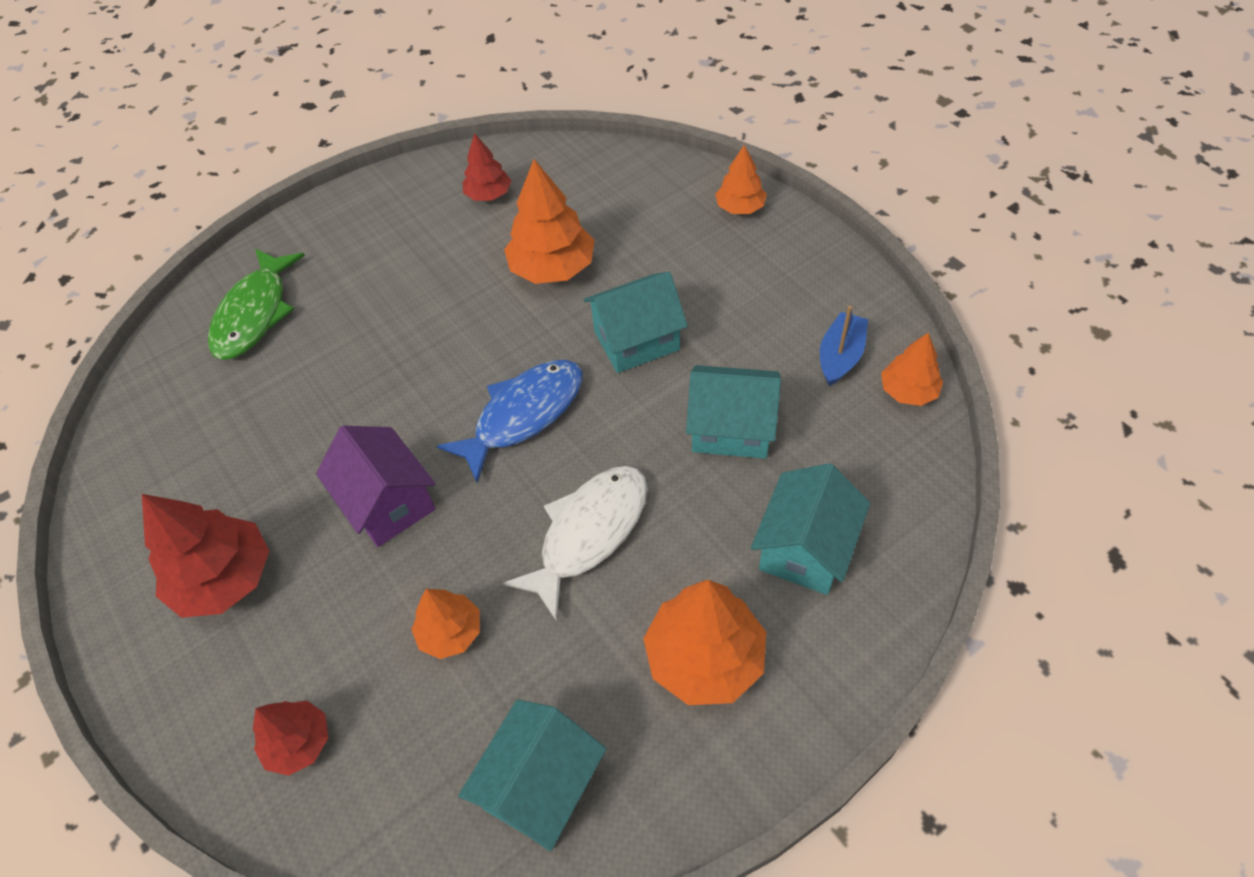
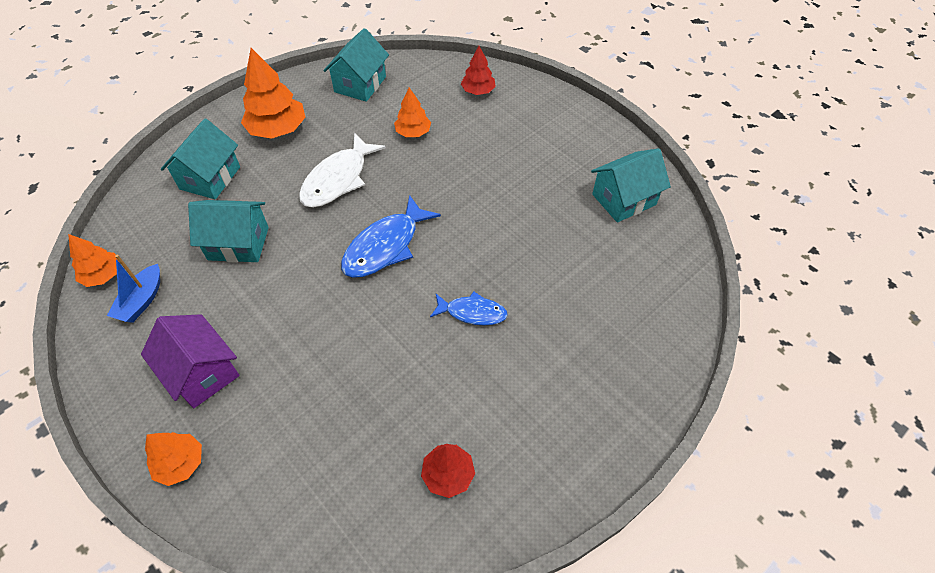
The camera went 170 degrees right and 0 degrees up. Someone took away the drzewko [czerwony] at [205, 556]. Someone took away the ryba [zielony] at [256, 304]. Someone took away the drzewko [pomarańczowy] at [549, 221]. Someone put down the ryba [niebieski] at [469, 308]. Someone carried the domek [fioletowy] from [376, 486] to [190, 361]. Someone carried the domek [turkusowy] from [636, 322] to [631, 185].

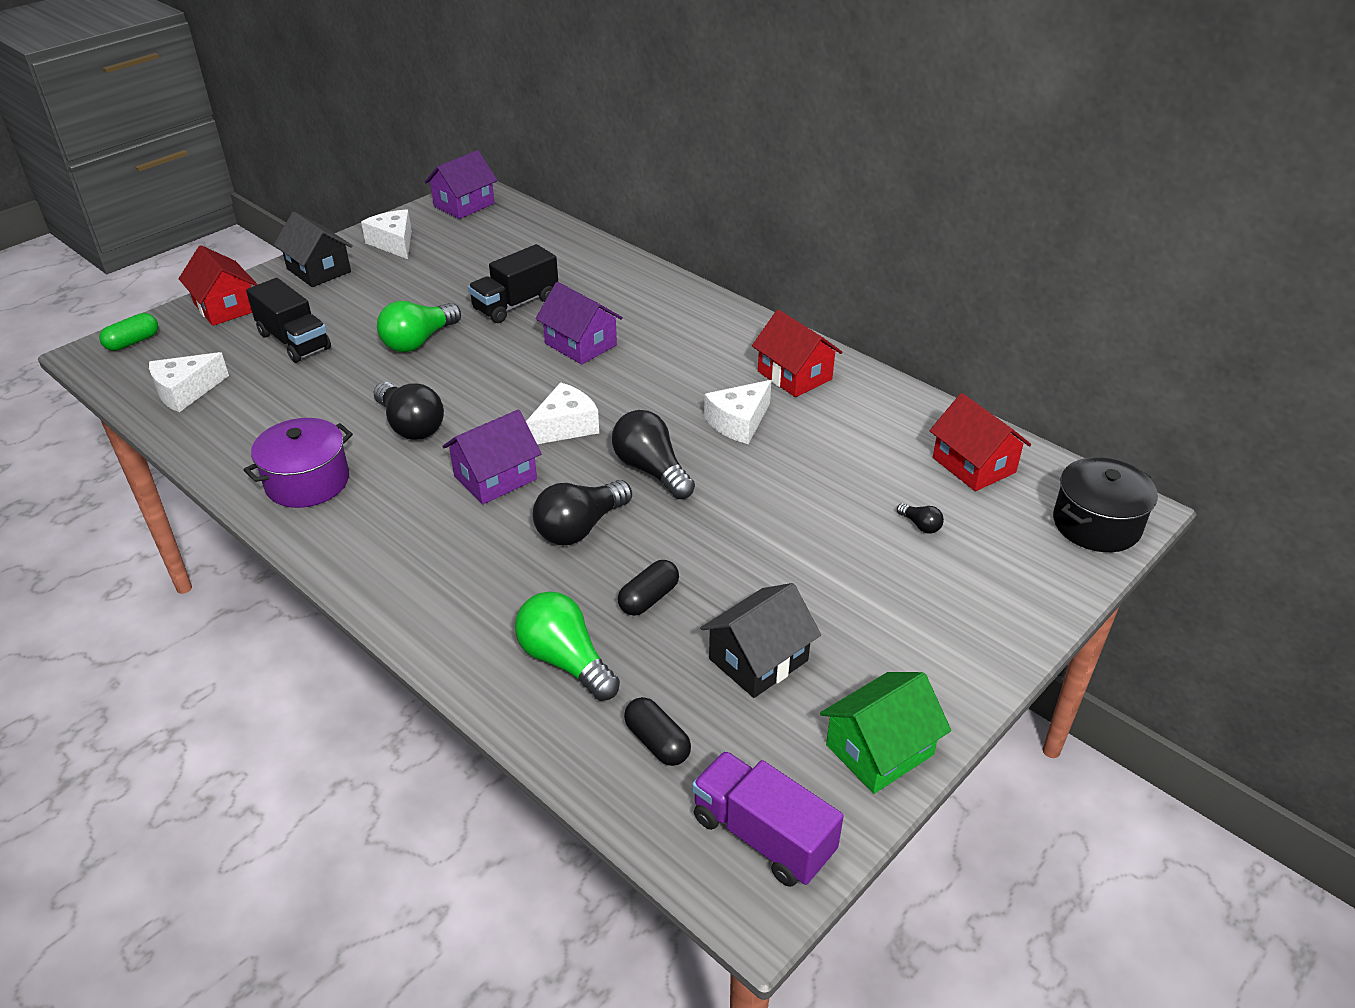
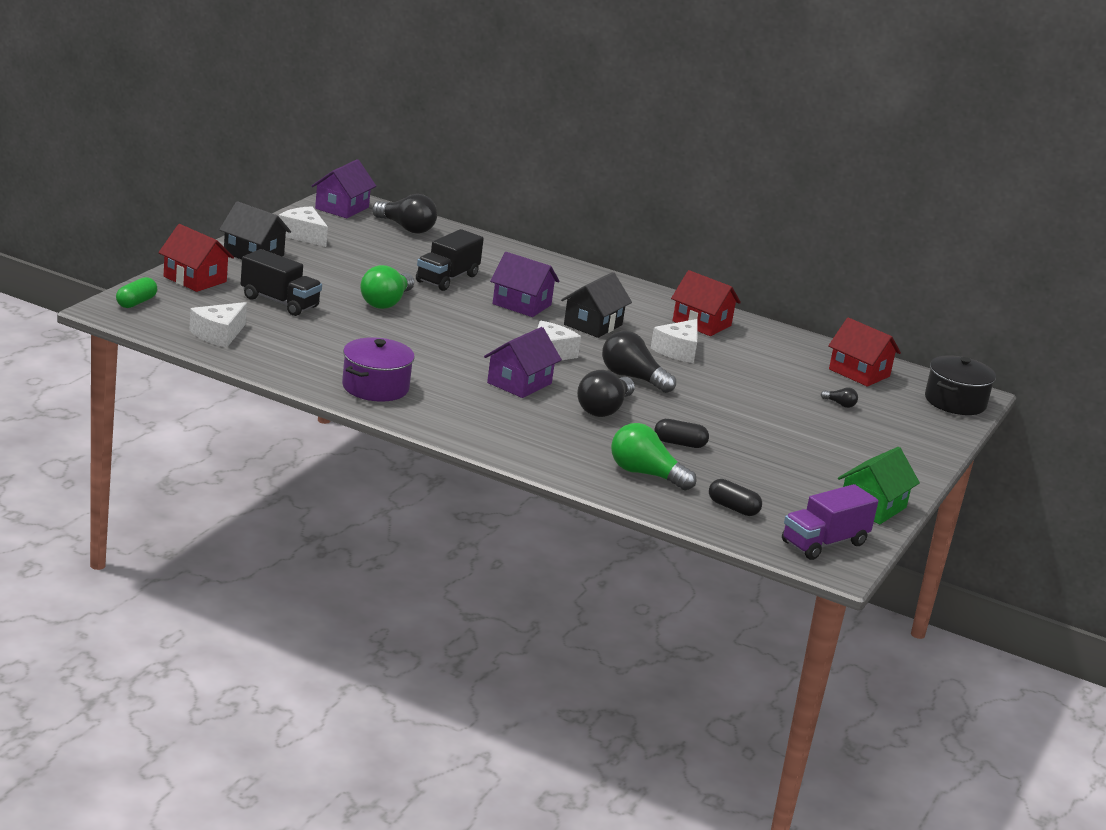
The camera went 20 degrees left and 15 degrees down. Someone carried the żarówka [czarny] from [409, 411] to [404, 214]. Someone carried the domek [czarny] from [761, 640] to [596, 305]. Someone rotated the kapsułka [czarny] at [648, 588] by 75 degrees clockwise. Someone rotated the ciężarówka [fioletowy] at [768, 819] by 60 degrees counterclockwise.

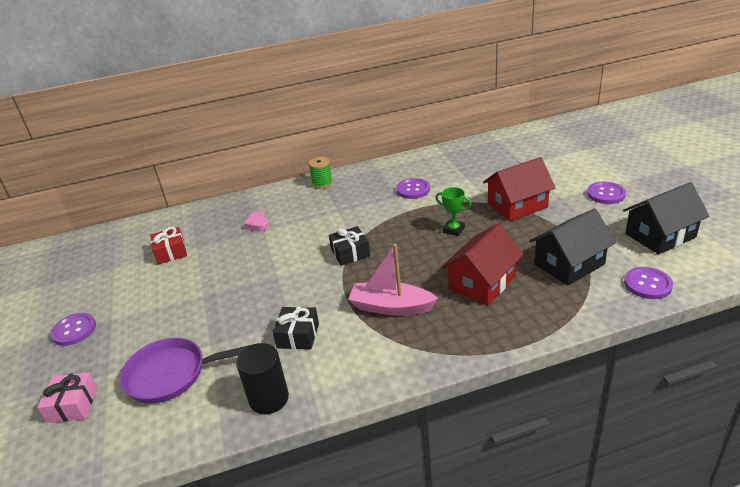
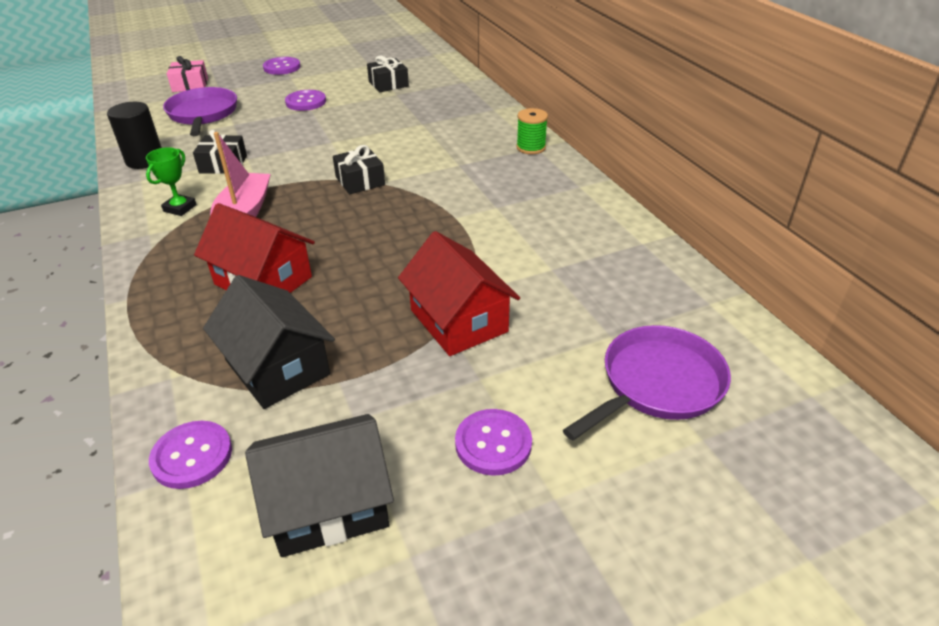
The camera went 80 degrees right and 5 degrees up. Someone took away the serce [różowy] at [257, 221]. Someone put down the patelnia [fioletowy] at [647, 382]. Someone carried the guzik [fioletowy] from [413, 188] to [305, 100]. Someone carried the puchar [zielony] from [453, 211] to [171, 181]. Someone repainted the prezent [czerwony] at [168, 246], which became the prezent [czarny] at [388, 73]. Someone rotated the domek [czarny] at [666, 218] by 75 degrees counterclockwise.

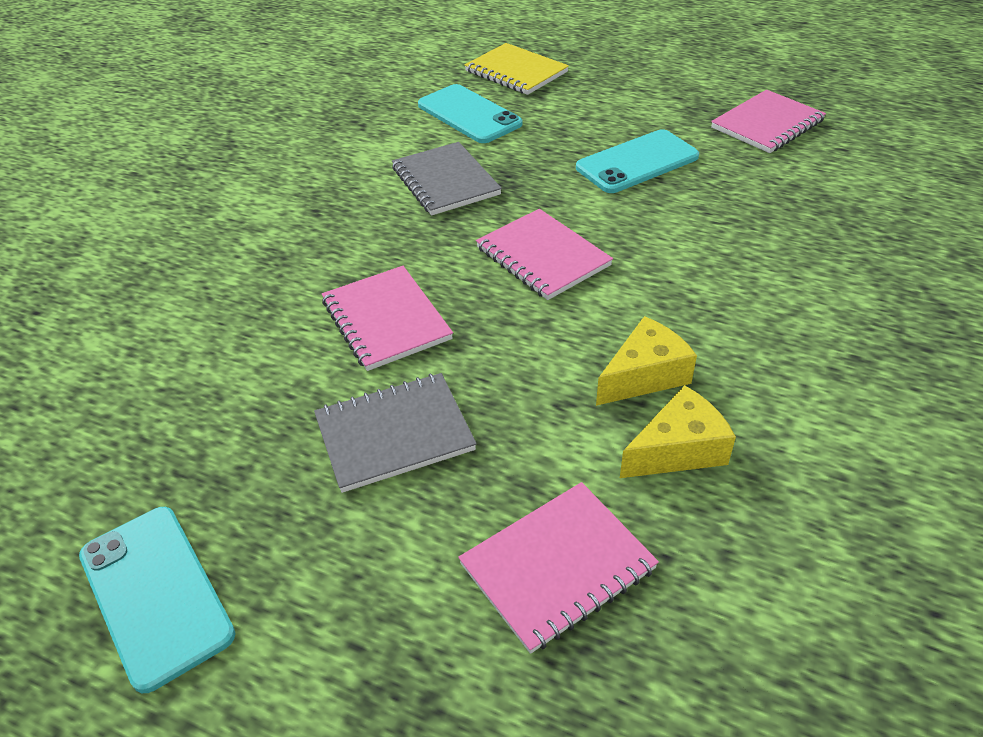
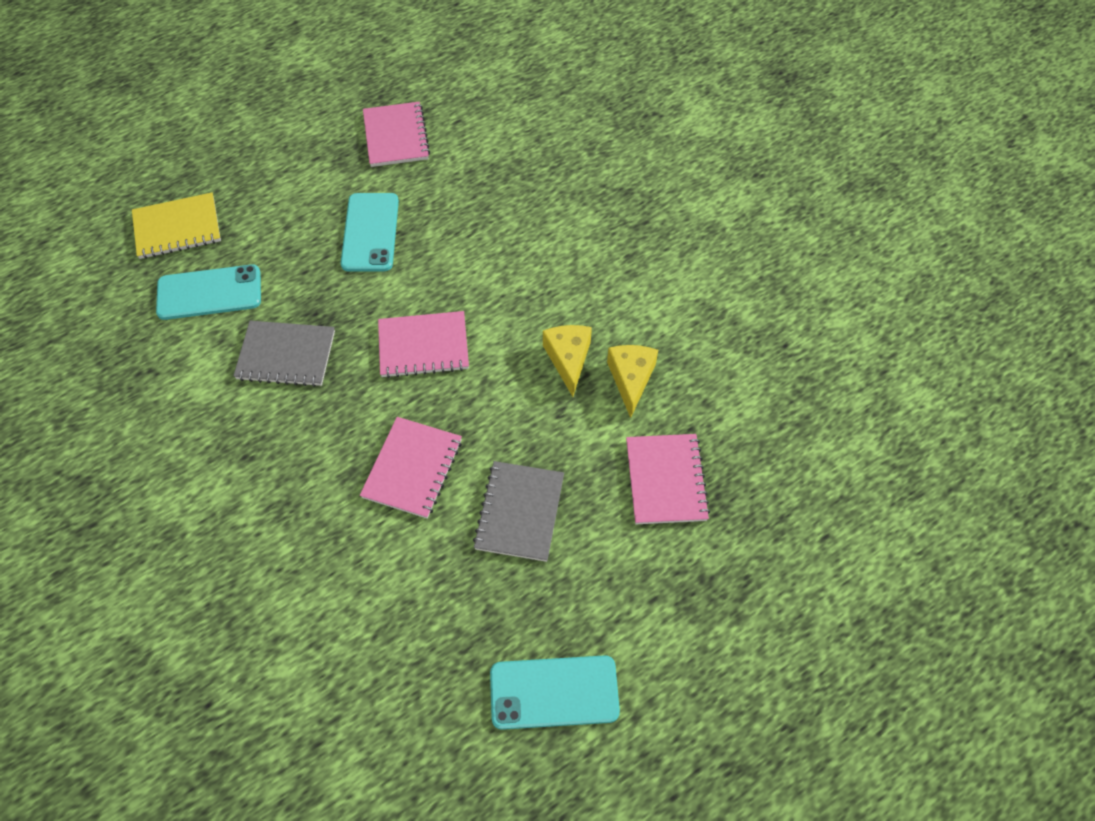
The camera went 60 degrees left and 15 degrees up. Someone rotated the zeszyt [różowy] at [387, 318] by 75 degrees counterclockwise.

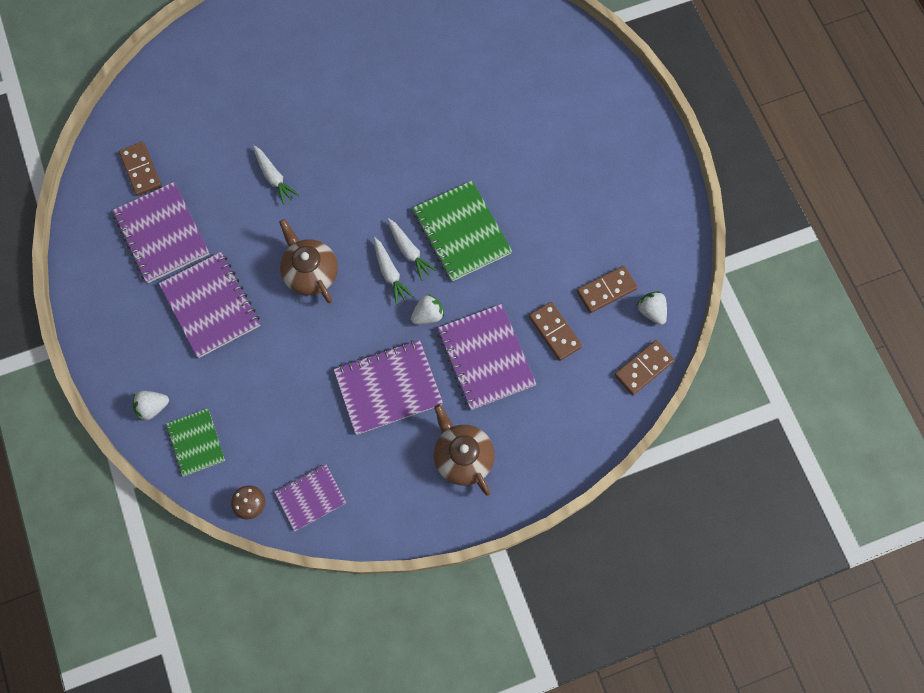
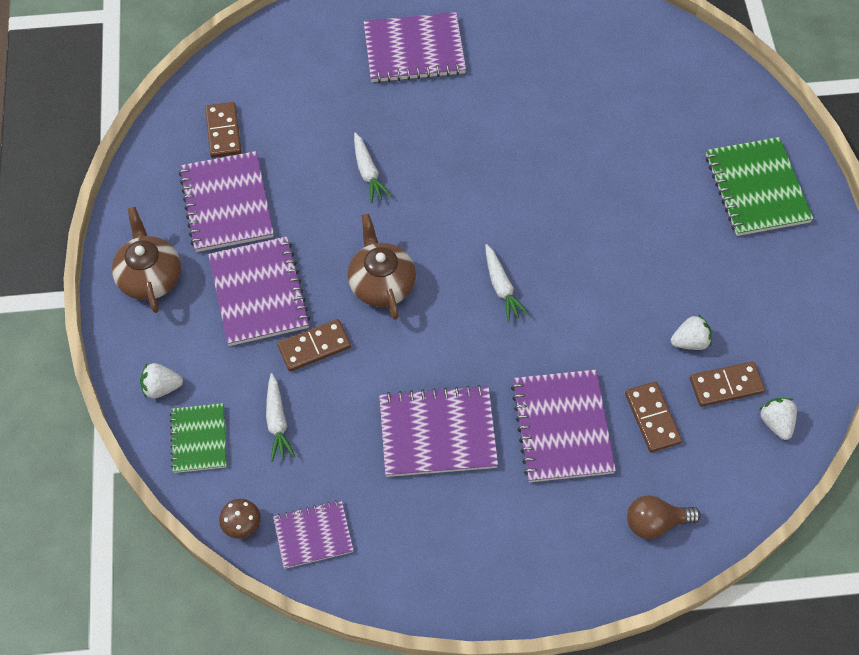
The camera went 15 degrees right and 10 degrees down. Someone put down the zeszyt [fioletowy] at [415, 47]. Someone put down the żarówka [brązowy] at [664, 517]. Someone carried the marchewka [biały] from [394, 271] to [280, 417]. Someone carried the truskawka [biały] from [427, 309] to [691, 332]. Someone carried the zeszyt [zielony] from [462, 231] to [759, 186]. Someone carried the imbryk [brązowy] from [464, 450] to [146, 260]. Someone carried the kostka domina [brązowy] from [645, 367] to [314, 345].

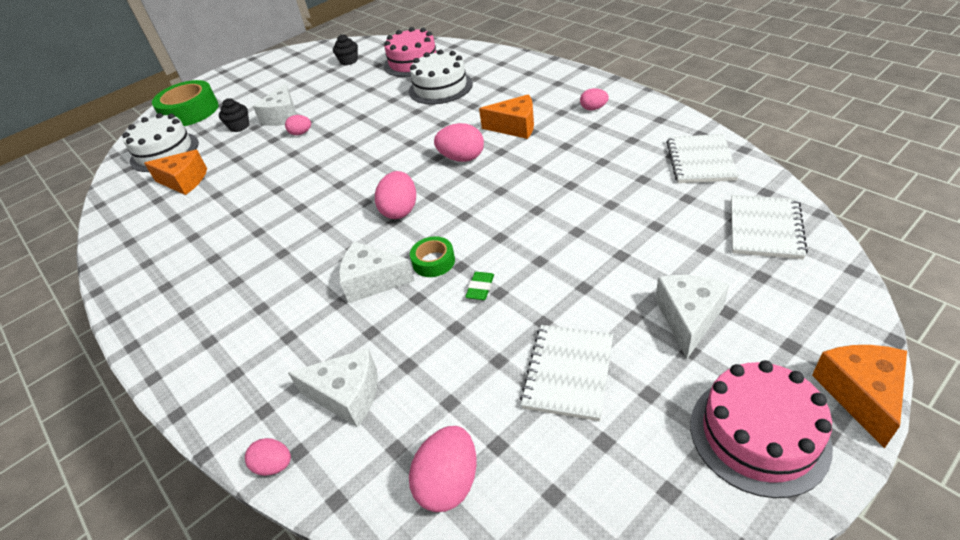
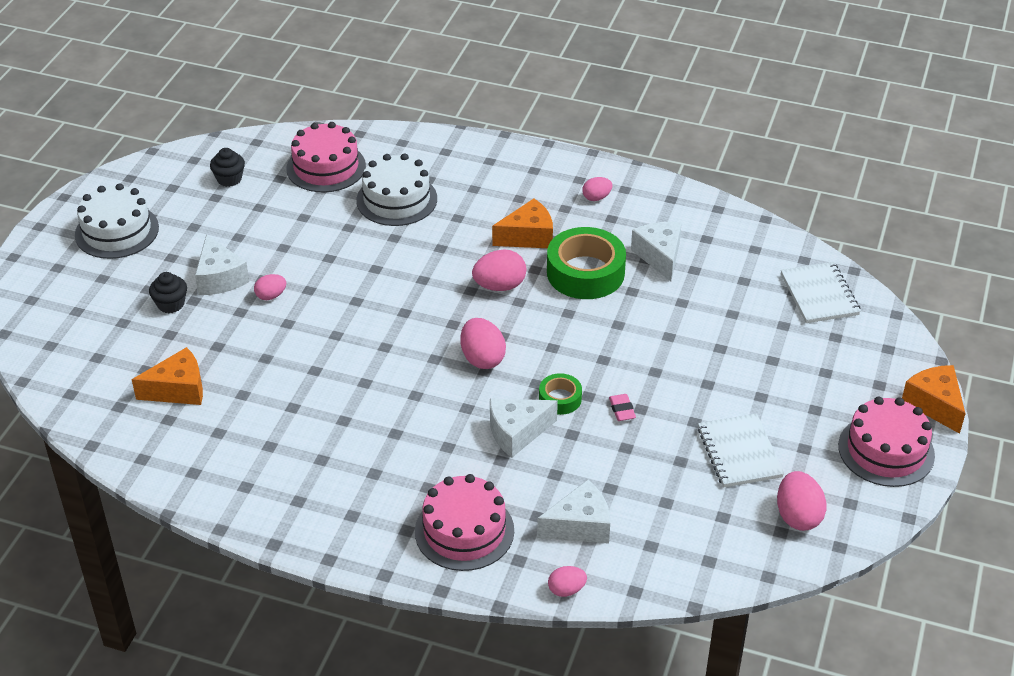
The camera went 35 degrees left and 0 degrees up. Someone took away the zeszyt [biały] at [702, 158]. Someone put down the tort [różowy] at [464, 522]. Someone carried the tort [biały] from [160, 142] to [117, 221]. Someone carried the taśma klejąca [zielony] from [185, 103] to [586, 263]. Someone carried the jajko [różowy] from [442, 469] to [802, 501]. Someone carried the ser [biały] from [692, 317] to [656, 251]. Someone repainted the gumka do mazania [zielony] at [479, 286], which became the gumka do mazania [różowy] at [622, 407].

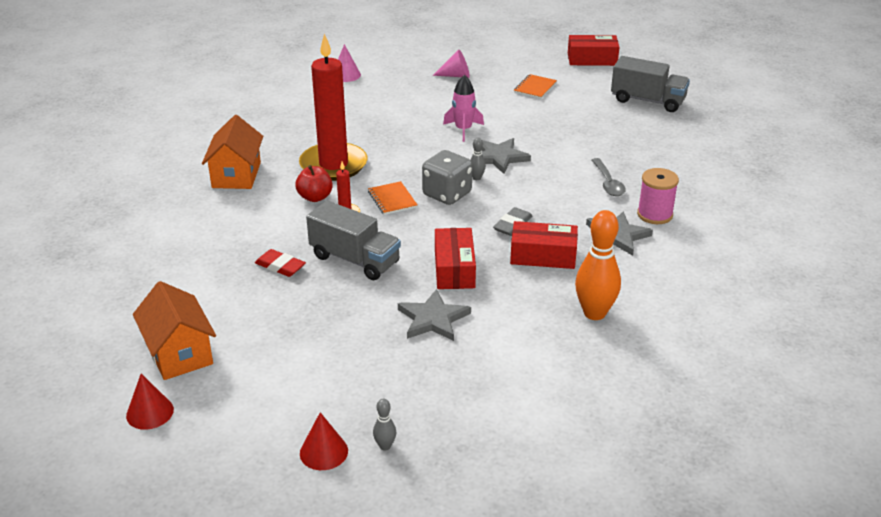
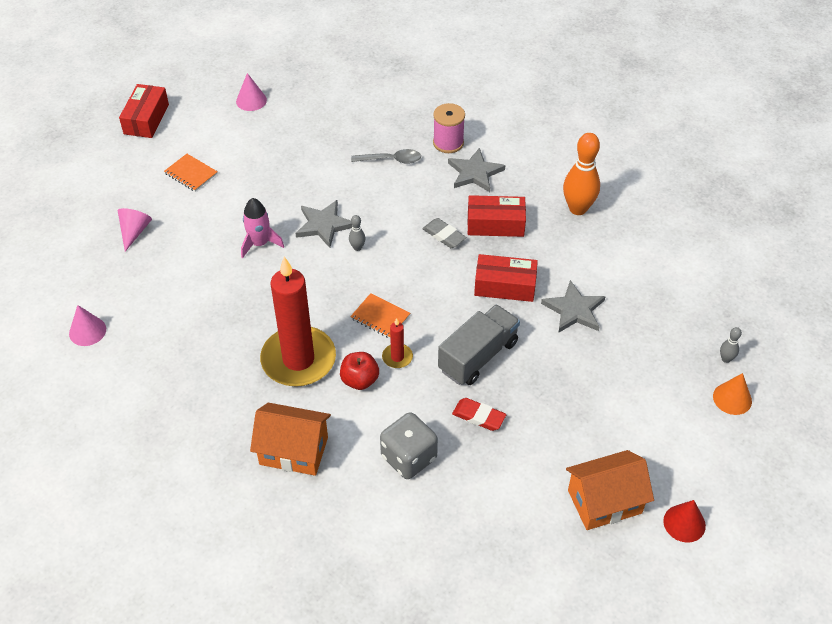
The camera went 80 degrees left and 15 degrees up. Someone carried the kostka do gry [szary] from [447, 177] to [409, 445]. Someone swapped the ciężarówka [szary] at [650, 84] for the stożek [różowy] at [251, 92]. Someone repainted the stożek [czerwony] at [324, 441], which became the stożek [pomarańczowy] at [732, 394]. Someone rotated the gumka do mazania [czerwony] at [280, 263] by 75 degrees clockwise. Someone rotated the zeszyt [pomarańczowy] at [392, 198] by 45 degrees clockwise. Someone rotated the pudełko [czerwony] at [544, 245] by 75 degrees clockwise.

